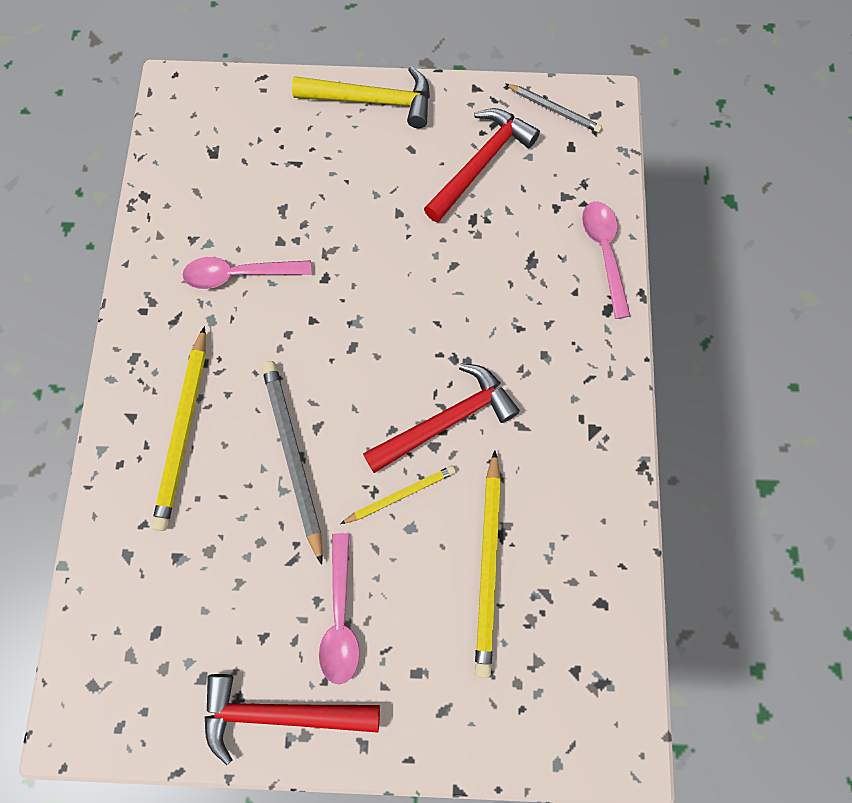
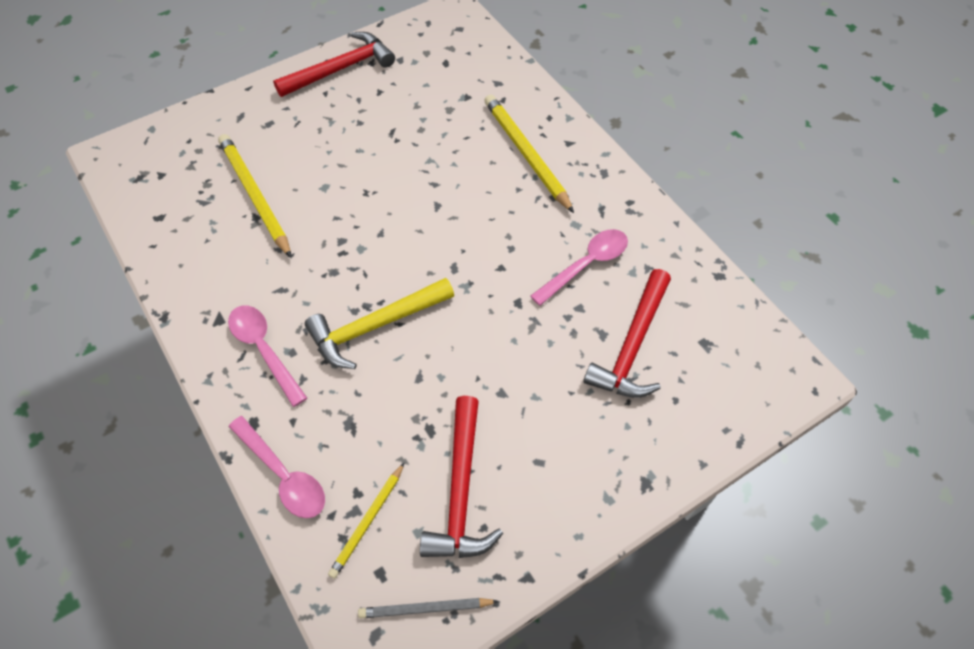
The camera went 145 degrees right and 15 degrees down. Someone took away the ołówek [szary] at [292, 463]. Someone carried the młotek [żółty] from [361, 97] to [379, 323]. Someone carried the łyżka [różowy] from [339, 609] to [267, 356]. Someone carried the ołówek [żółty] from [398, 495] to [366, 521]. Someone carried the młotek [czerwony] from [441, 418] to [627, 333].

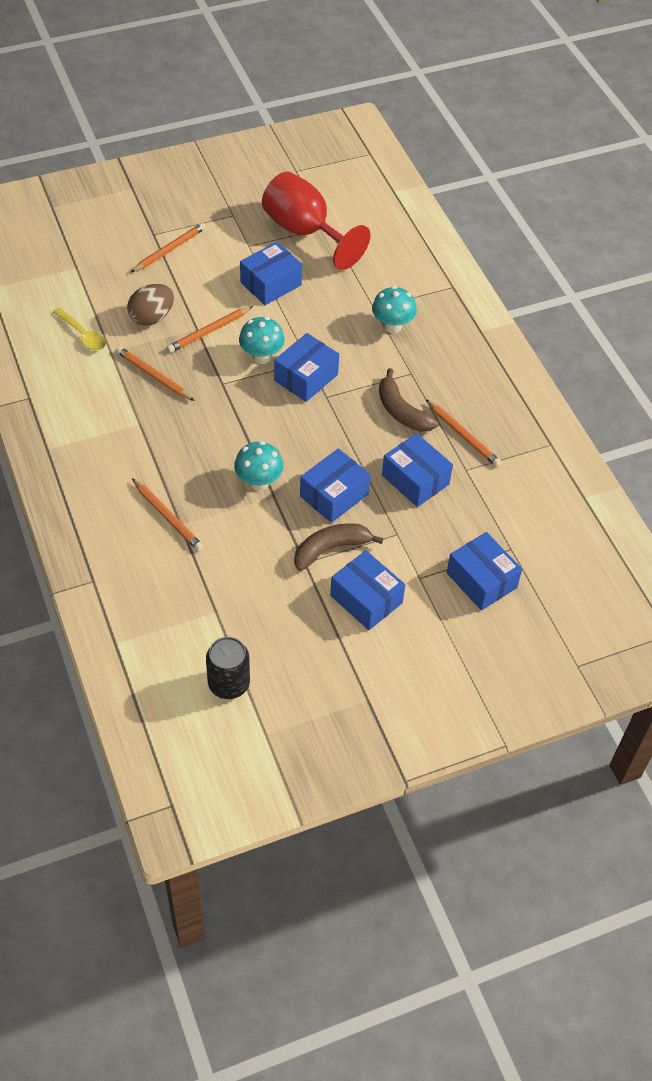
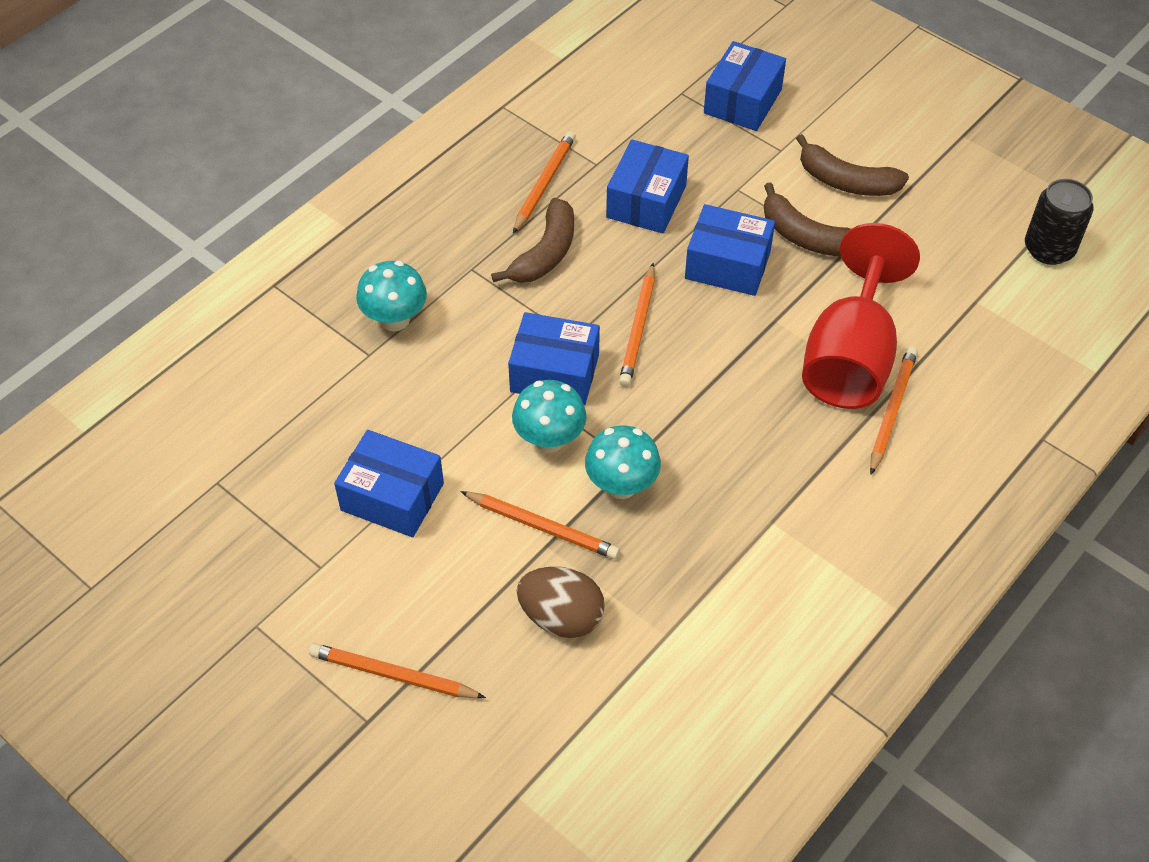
The camera went 115 degrees left and 0 degrees up. Someone took away the łyżka [żółty] at [79, 329]. Someone carried the ołówek [pomarańczowy] from [155, 373] to [637, 325]. Someone carried the grzyb [turkusowy] from [259, 466] to [623, 462]. Someone carried the kielich [czerwony] from [316, 221] to [861, 316]. Someone swapped the pudełko [niebieski] at [367, 590] for the banan [brązowy] at [852, 165].

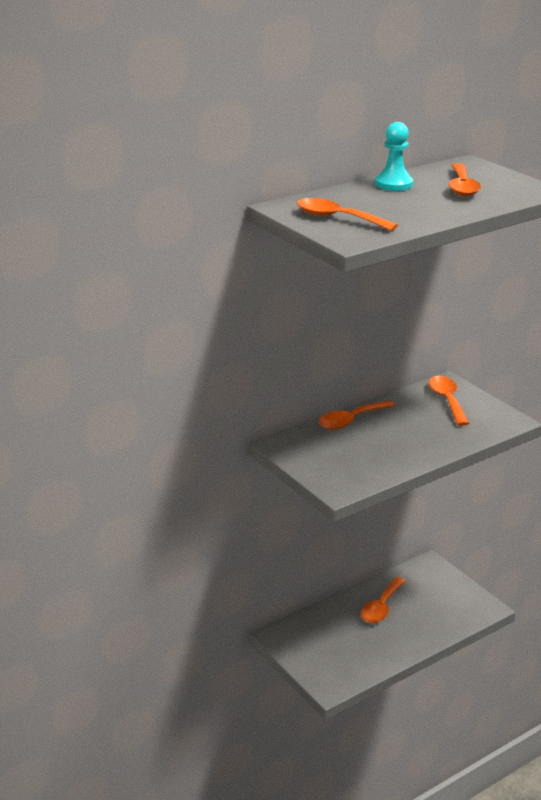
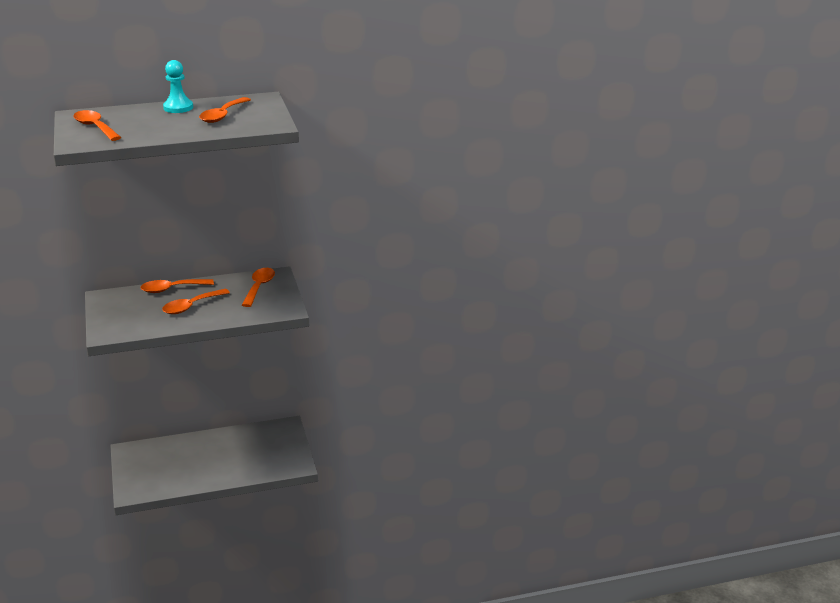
The camera went 20 degrees right and 0 degrees up. Someone carried the łyżka [pomarańczowy] from [383, 600] to [196, 301].

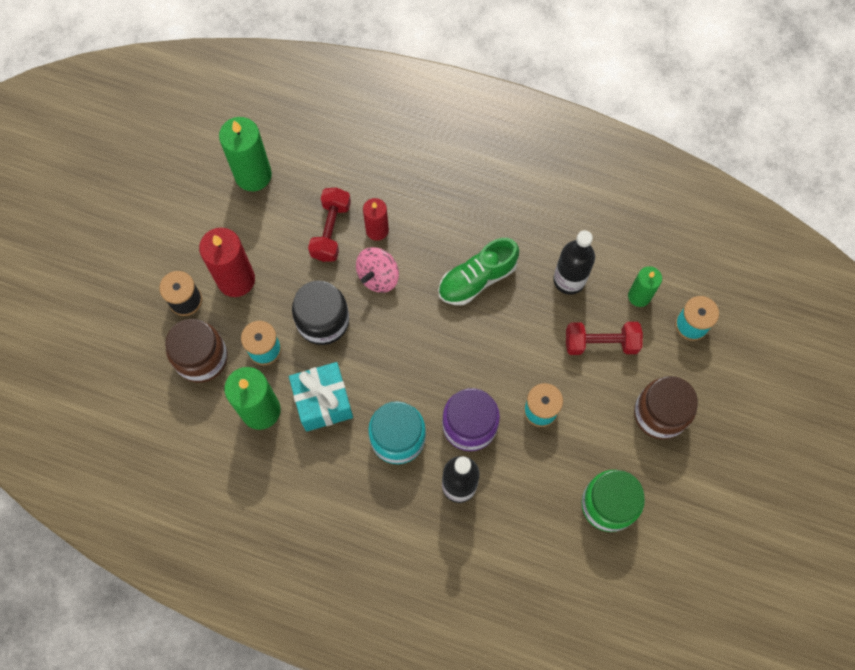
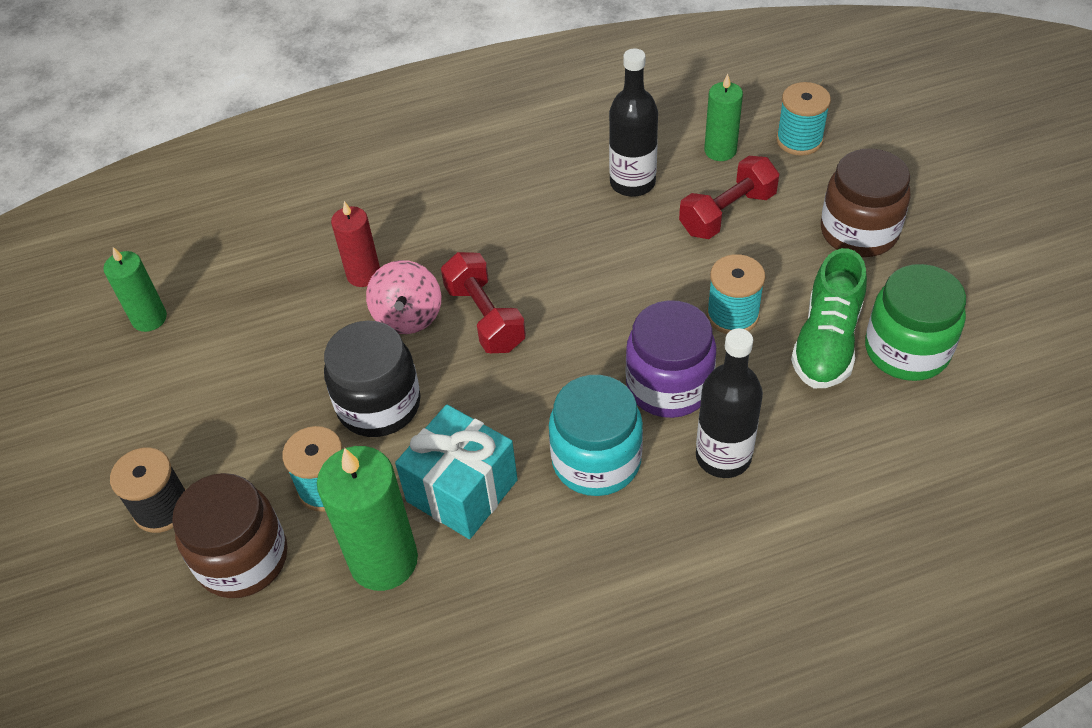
The camera went 35 degrees left and 20 degrees down. Someone took away the świeca [czerwony] at [227, 262]. Someone carried the hantel [czerwony] from [329, 224] to [483, 302]. Someone carried the but [zielony] from [478, 271] to [829, 318]. Someone scaled the świeca [zielony] at [245, 154] by 0.60.

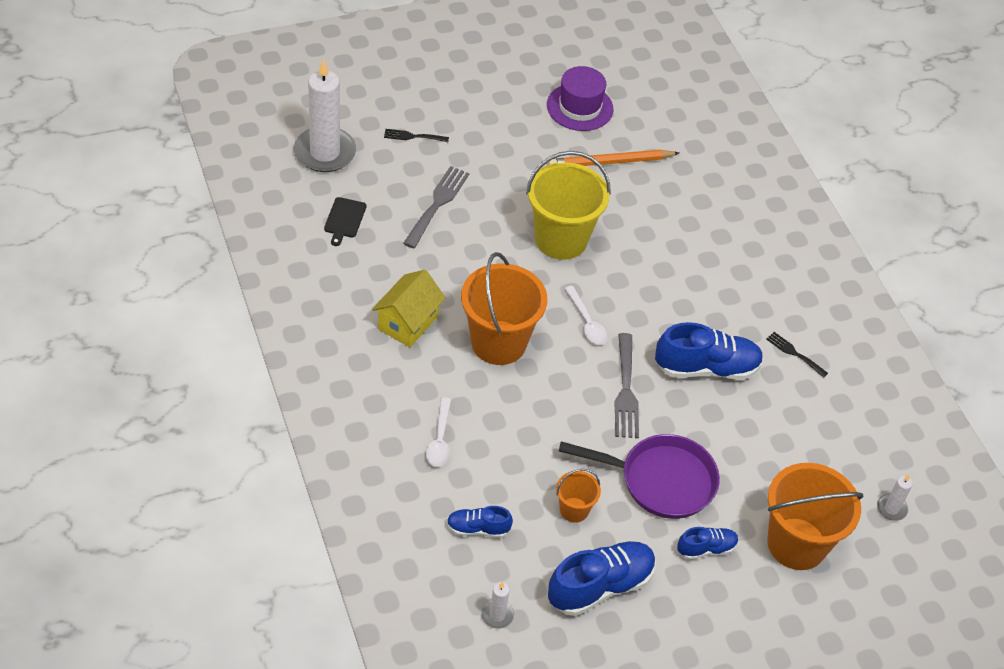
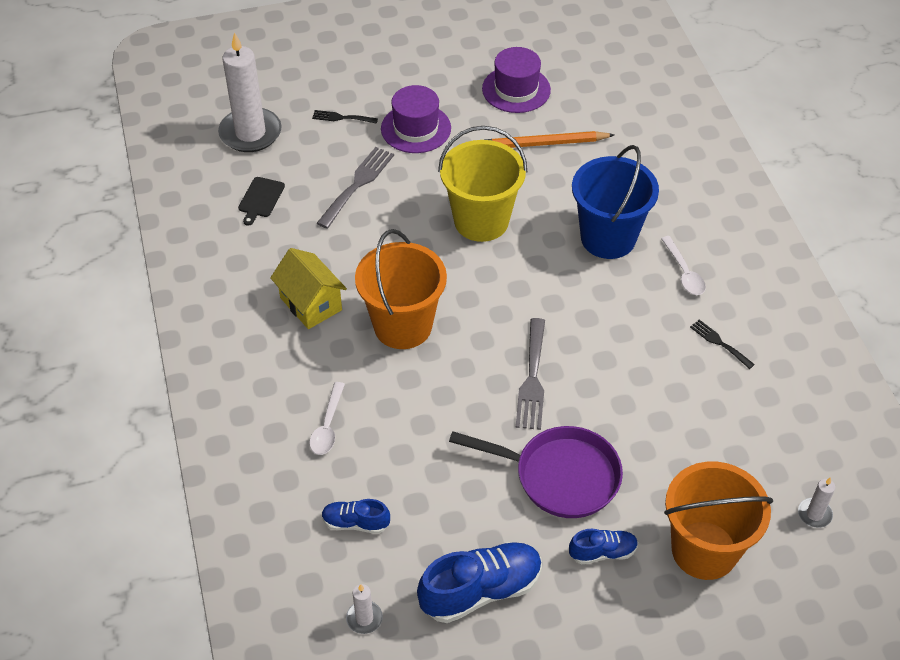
The camera went 10 degrees right and 0 degrees up. Someone took away the wiadro [pomarańczowy] at [578, 496]. Someone took away the but [niebieski] at [709, 351]. Someone put down the kapelusz [fioletowy] at [416, 119]. Someone put down the wiadro [niebieski] at [615, 202]. Someone carried the łyżka [biały] from [586, 315] to [683, 265]. Someone rotated the domek [żółty] at [409, 309] by 75 degrees counterclockwise.

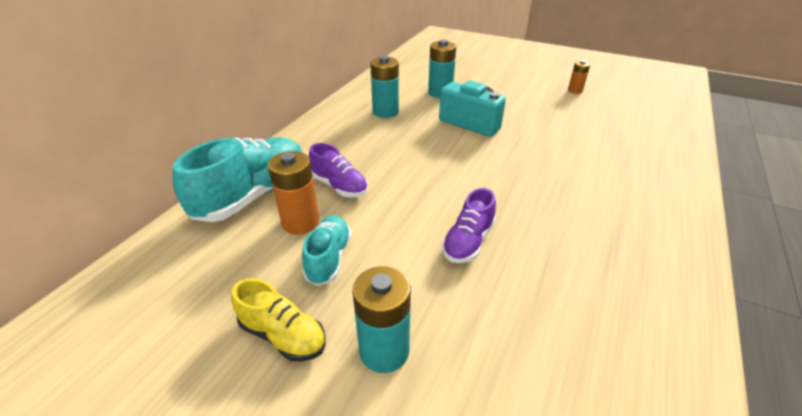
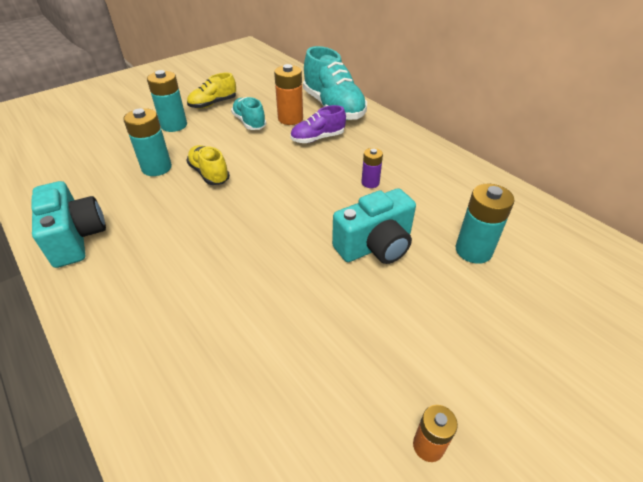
The camera went 115 degrees right and 5 degrees up. Someone put down the aparat fotograficzny [turkusowy] at [68, 224]. Someone put down the bateria [fioletowy] at [372, 168]. Someone carried the bateria [turkusowy] from [384, 87] to [147, 142]. Someone repainted the but [fioletowy] at [469, 225], which became the but [żółty] at [208, 165]. Someone rotated the but [turkusowy] at [327, 250] by 150 degrees counterclockwise.

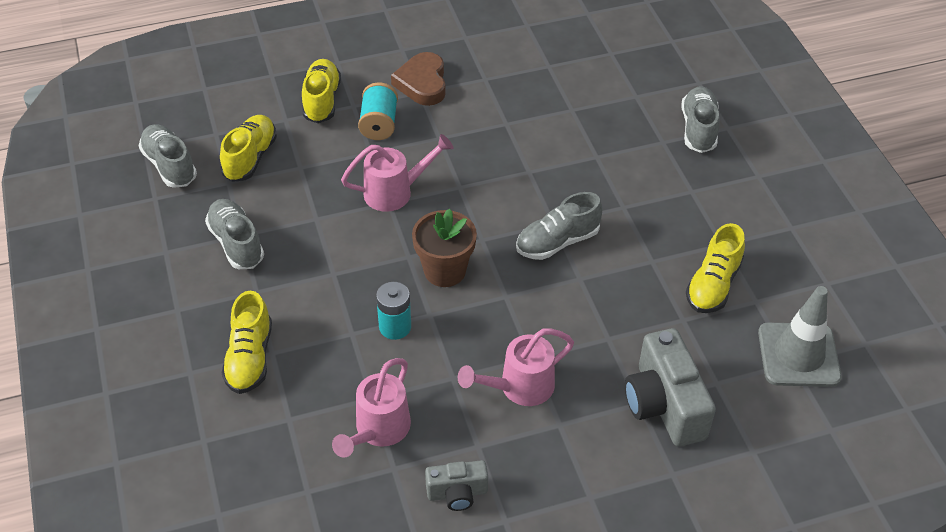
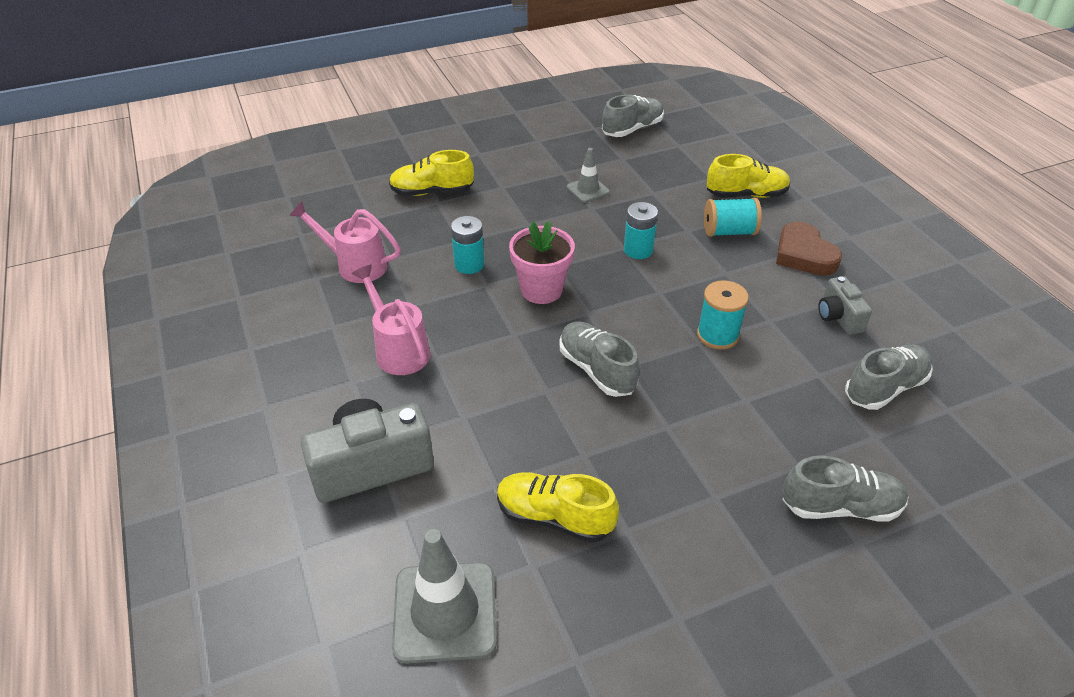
The camera went 85 degrees right and 5 degrees down. Someone took away the but [żółty] at [248, 148]. Someone put down the pachołek [szary] at [588, 175]. Someone put down the szpulka [turkusowy] at [723, 315]. Someone carried the but [szary] from [234, 234] to [889, 377]. Someone carried the aparat fotograficzny [szary] from [456, 485] to [845, 305]. Someone swapped the konewka [różowy] at [397, 173] for the bateria [turkusowy] at [641, 230]. Someone repainted the doniczka [brązowy] at [444, 247], which became the doniczka [różowy] at [542, 262]. Someone rotated the serce [brązowy] at [418, 79] by 105 degrees counterclockwise.

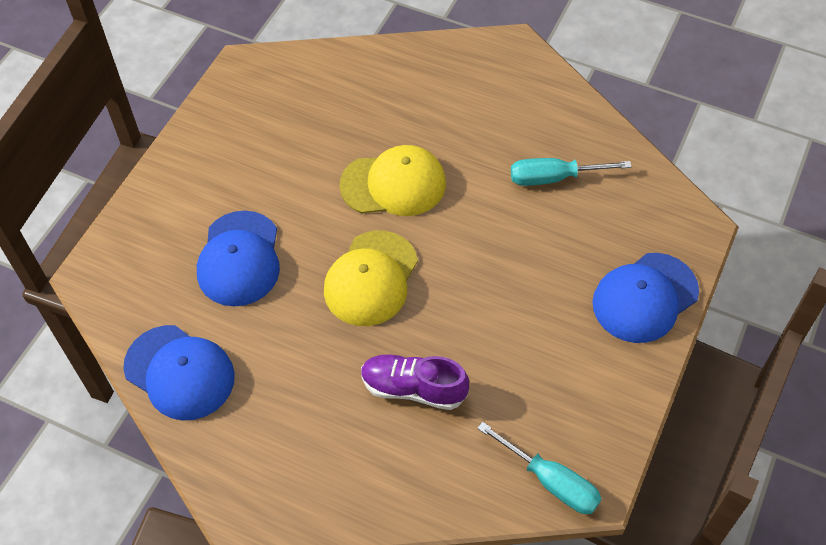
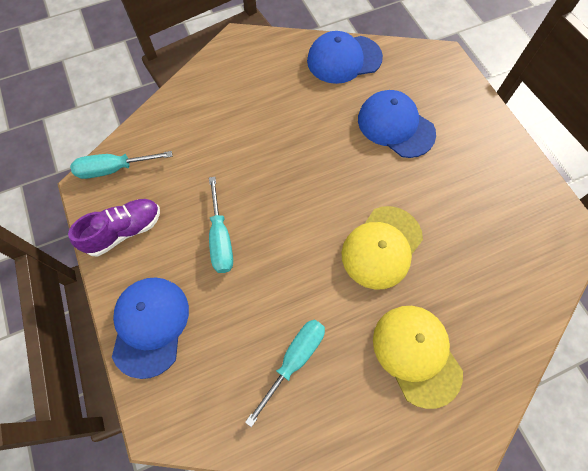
The camera went 130 degrees right and 10 degrees up. Someone put down the śrubokręt [turkusowy] at [221, 225]. Someone carried the czapka [żółty] from [371, 278] to [418, 357]. Someone carried the but [fioletowy] from [415, 382] to [114, 227].

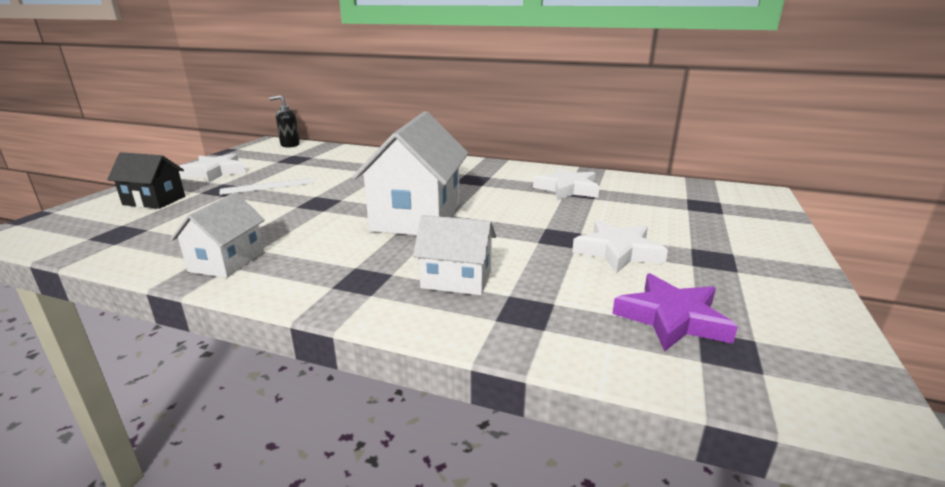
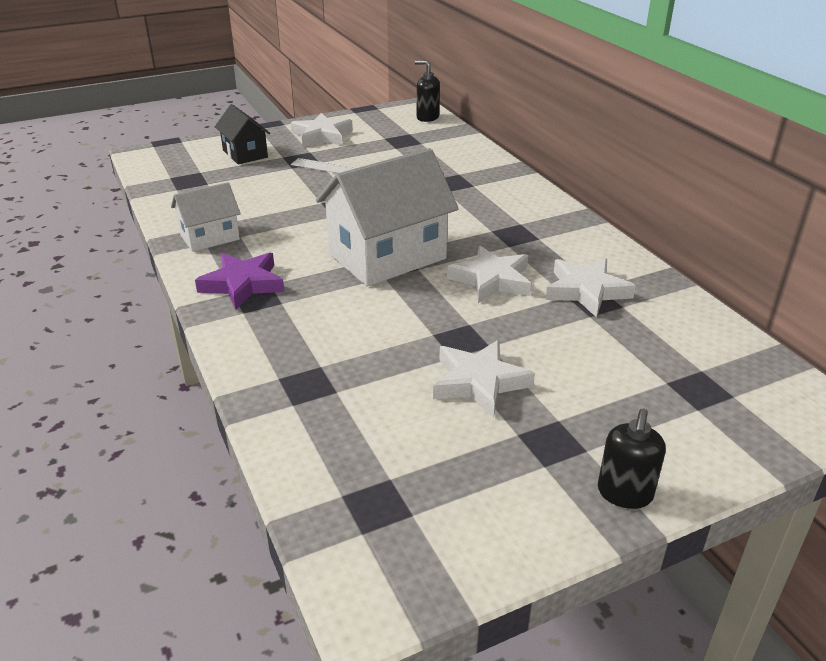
The camera went 45 degrees right and 10 degrees up. Someone took away the domek [biały] at [454, 255]. Someone put down the gwiazda [biały] at [489, 274]. Someone put down the dozownik mydła [czarny] at [632, 459]. Someone carried the gwiazda [fioletowy] from [675, 312] to [240, 281].

